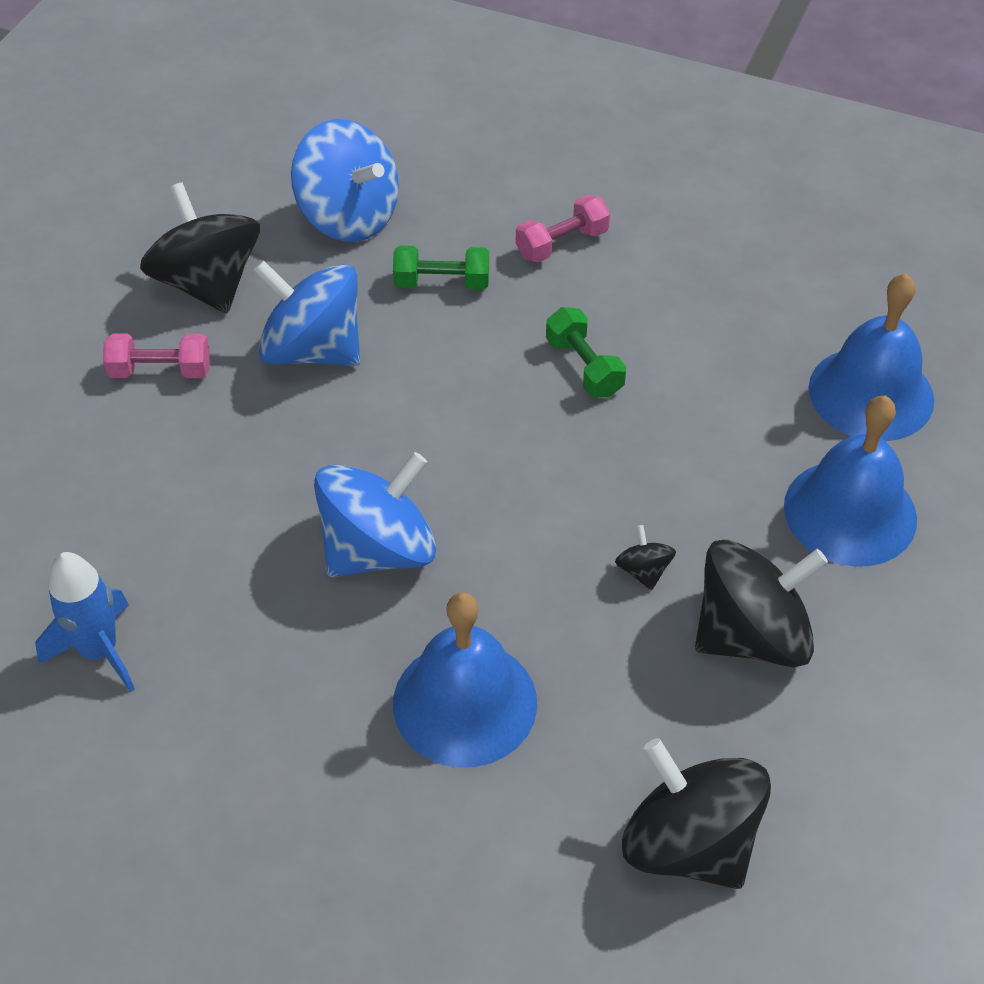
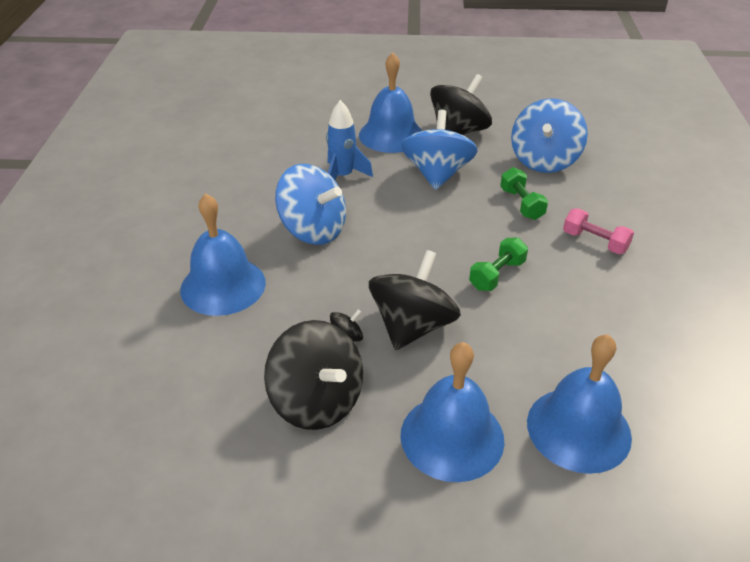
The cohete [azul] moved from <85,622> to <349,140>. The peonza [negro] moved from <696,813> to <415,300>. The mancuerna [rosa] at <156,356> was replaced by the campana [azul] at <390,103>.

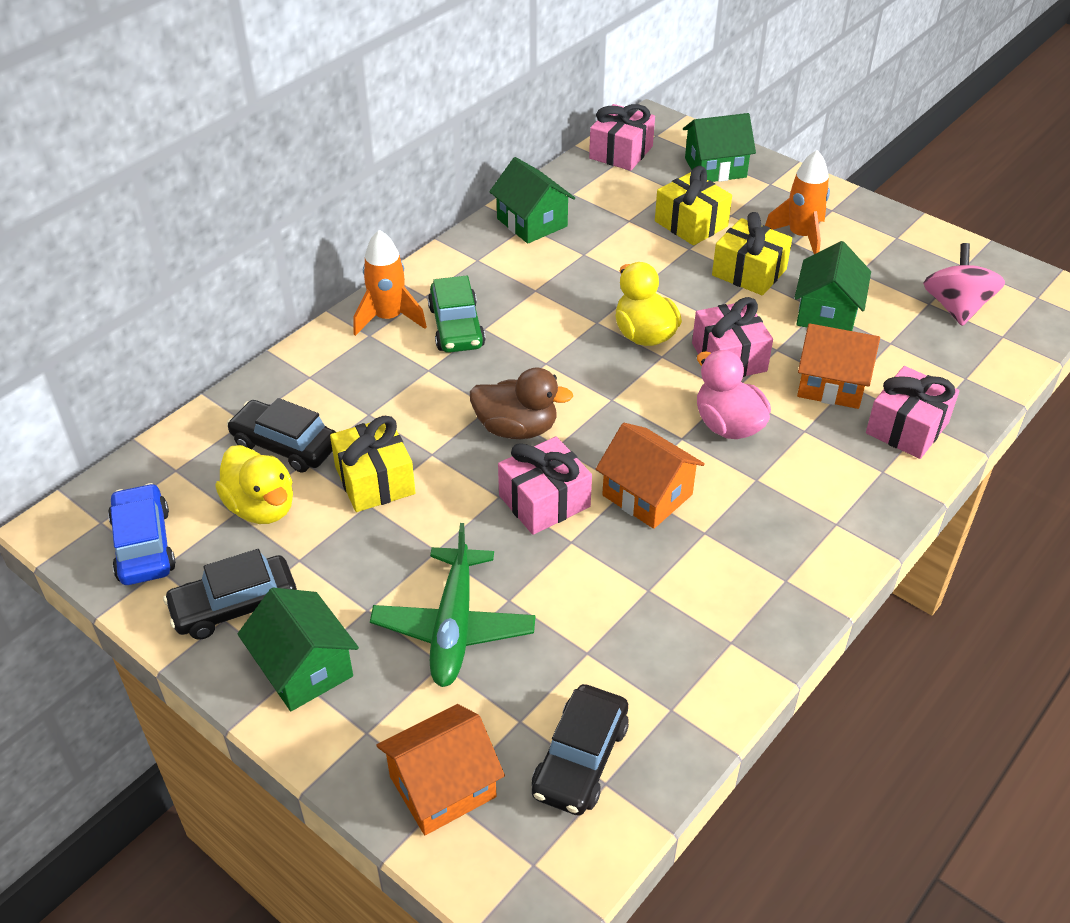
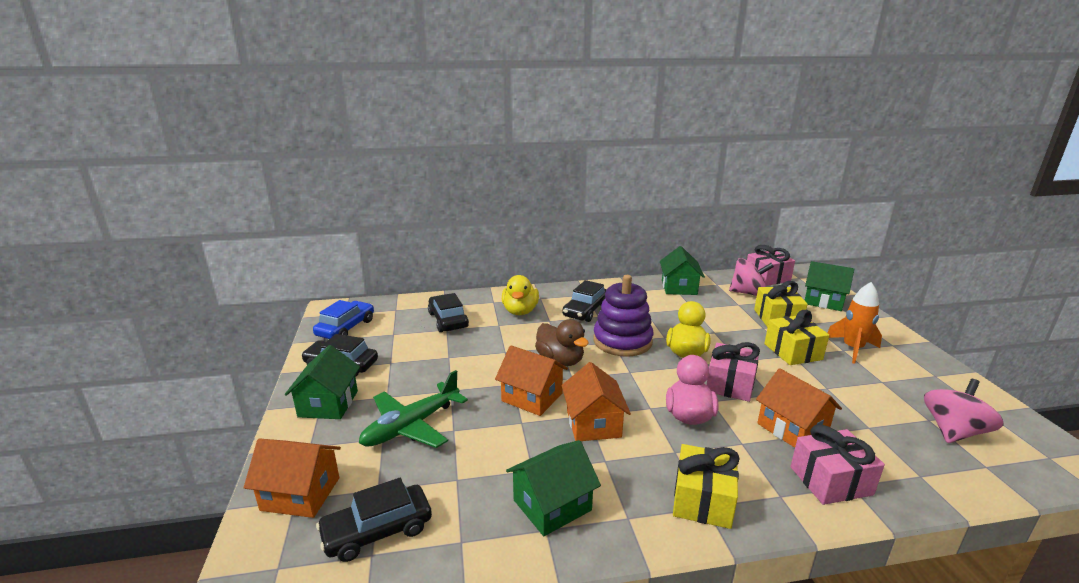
The cohete [naranja] at <390,283> disappeared. The juguete apilable [morado] at <623,316> appeared. The peonza [rosa] at <751,277> appeared. The pato [amarillo] moved from <254,484> to <520,295>. The regalo [amarillo] moved from <372,464> to <706,486>. The casa [verde] moved from <832,286> to <553,488>. The regalo [rosa] at <545,485> was replaced by the casa [naranja] at <531,380>. The coche [verde] at <457,314> became the coche [negro] at <584,301>.

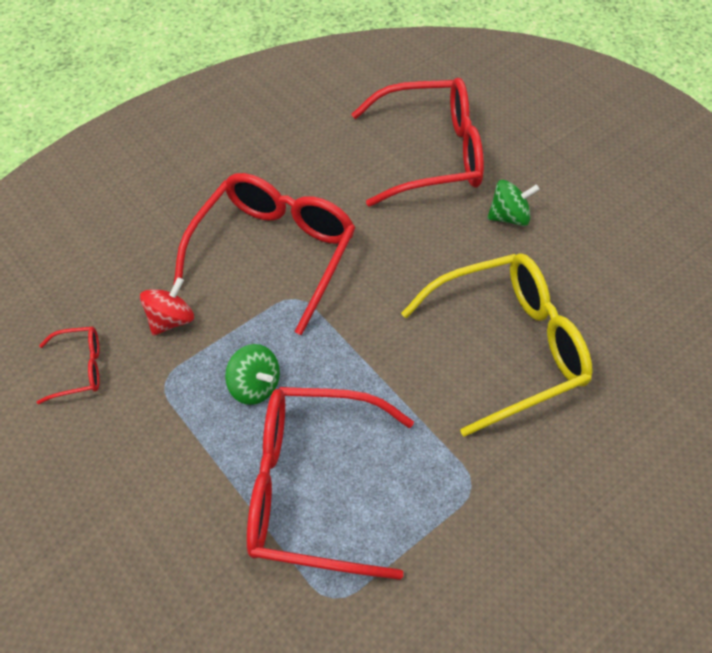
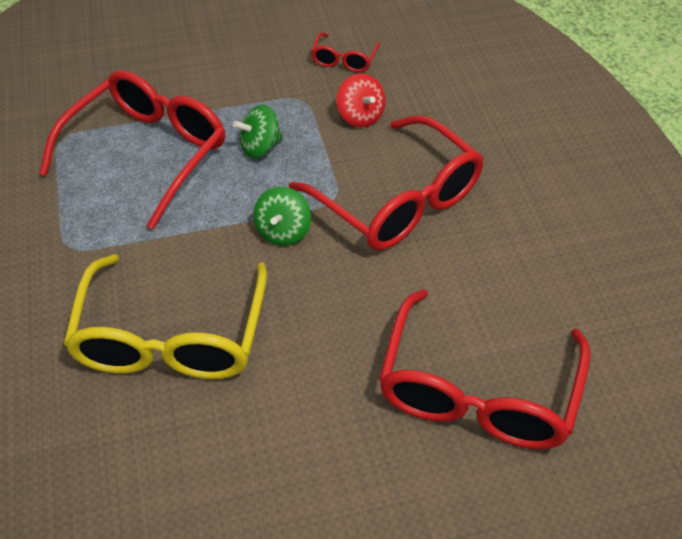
The peonza [verde] moved from <513,203> to <282,216>.

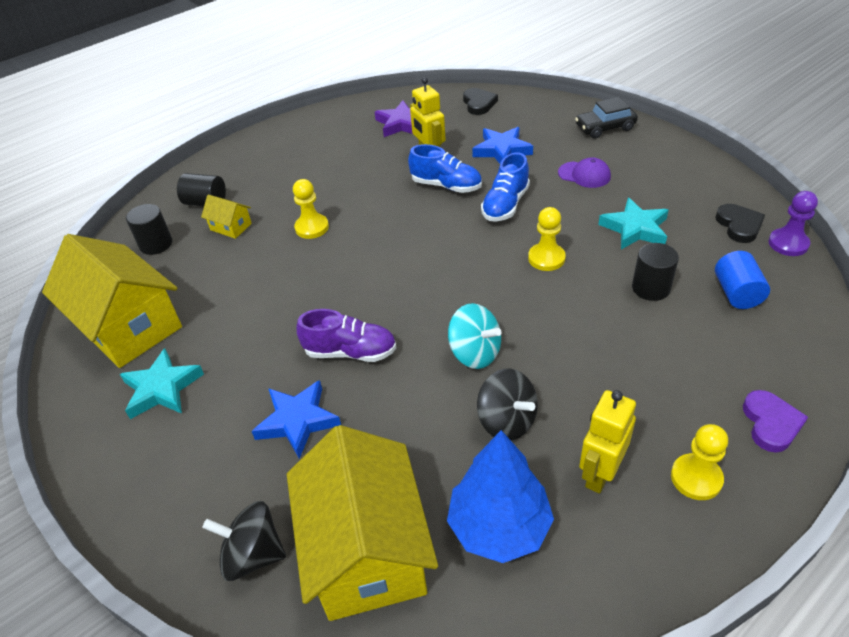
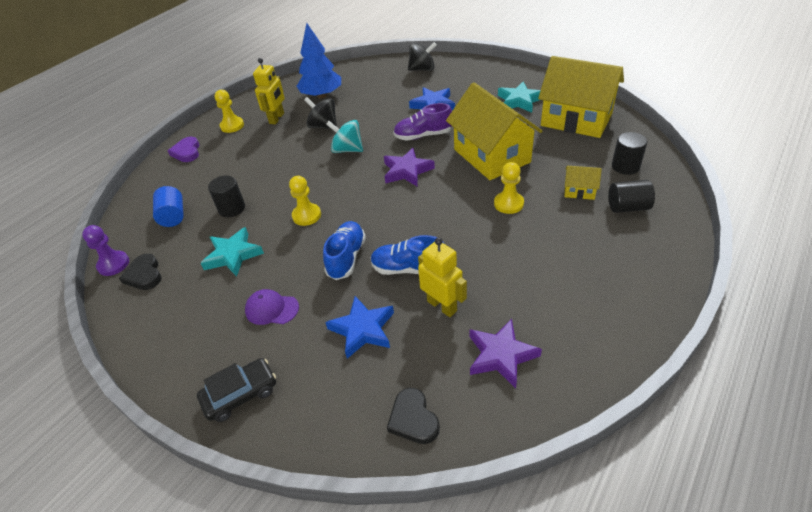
The estrella [morado] at <409,167> appeared. The casa [amarillo] moved from <362,523> to <494,131>.

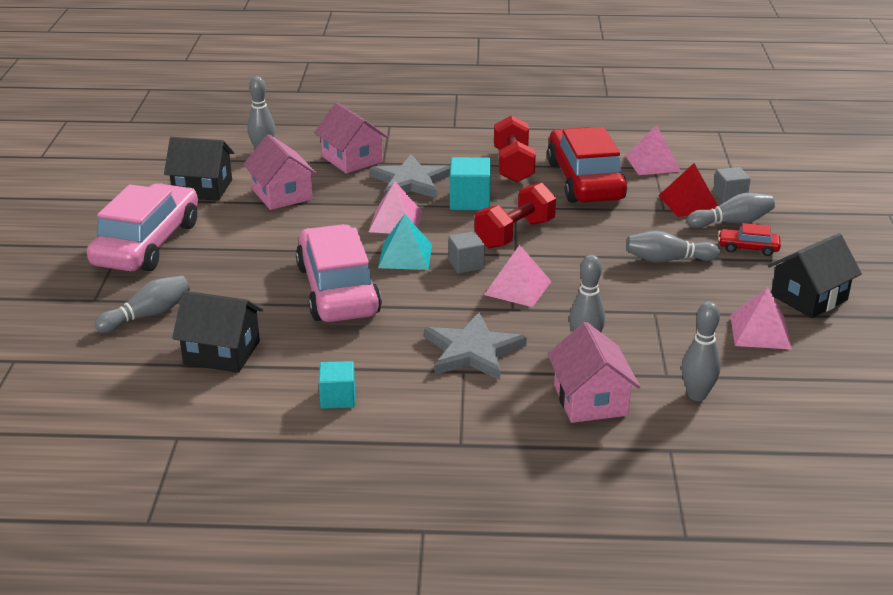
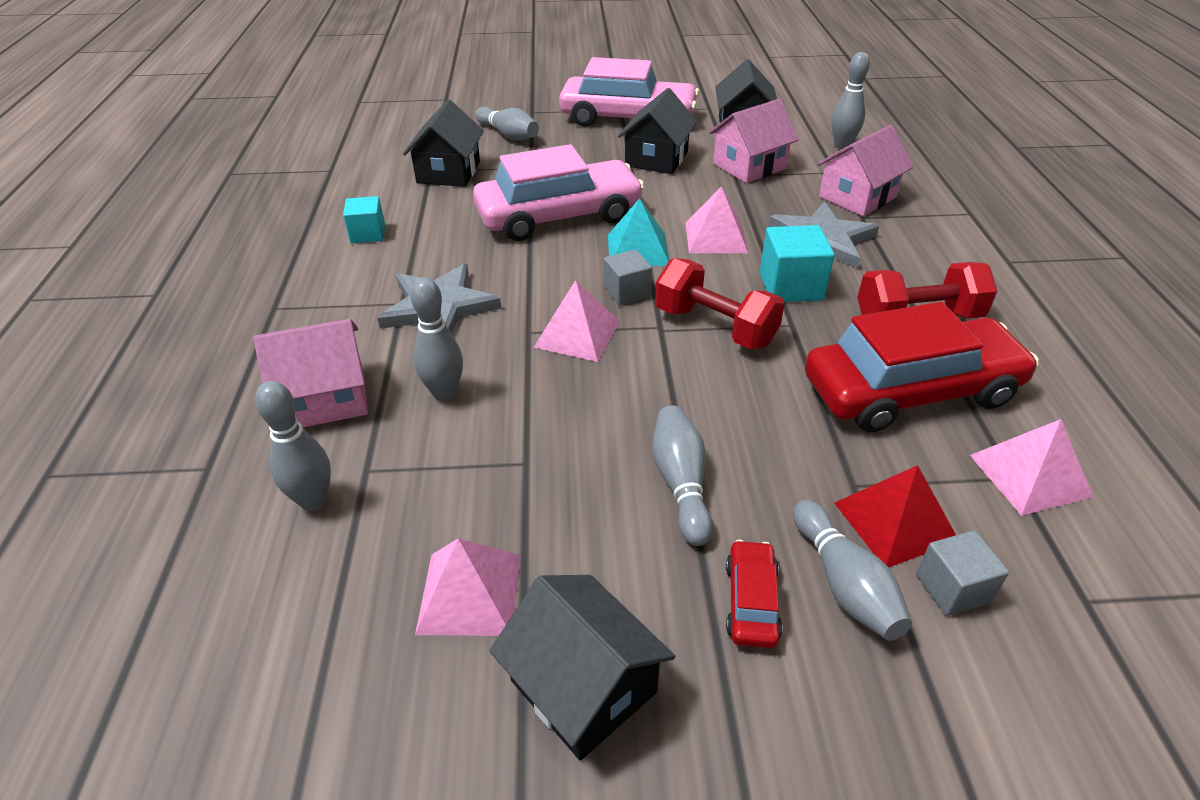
The casa [negro] at <657,131> appeared.

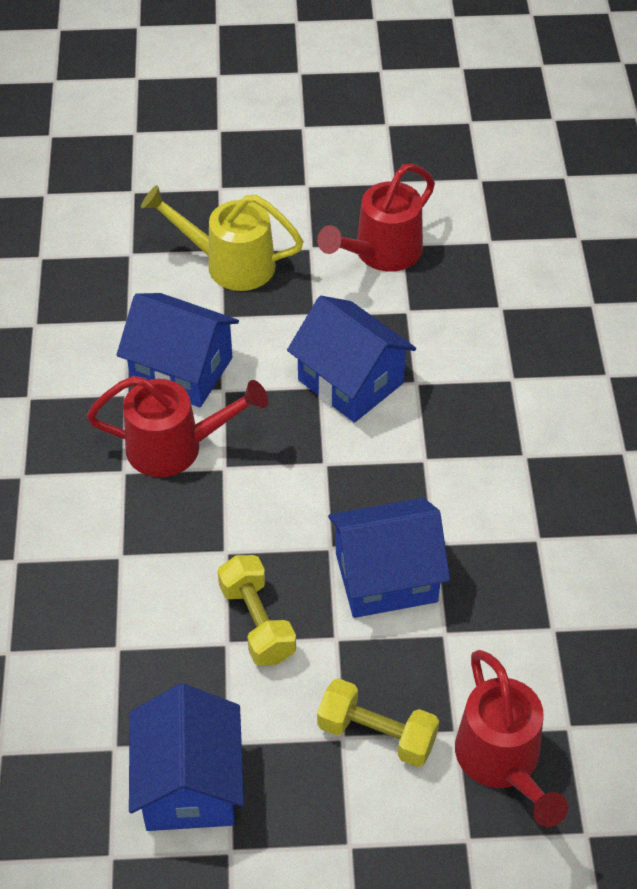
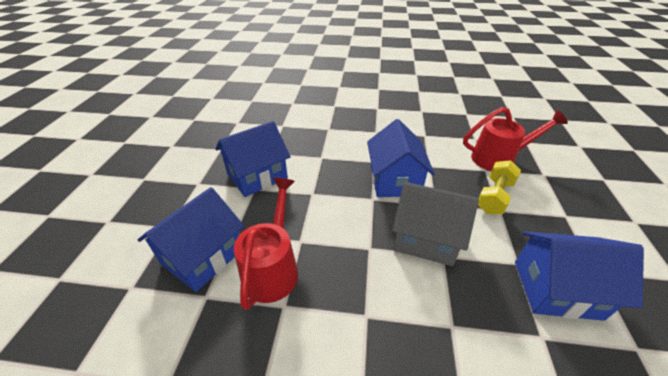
The regadera [amarillo] at <222,238> disappeared. The regadera [rojo] at <376,218> disappeared. The mancuerna [amarillo] at <257,610> was replaced by the casa [gris] at <435,224>.

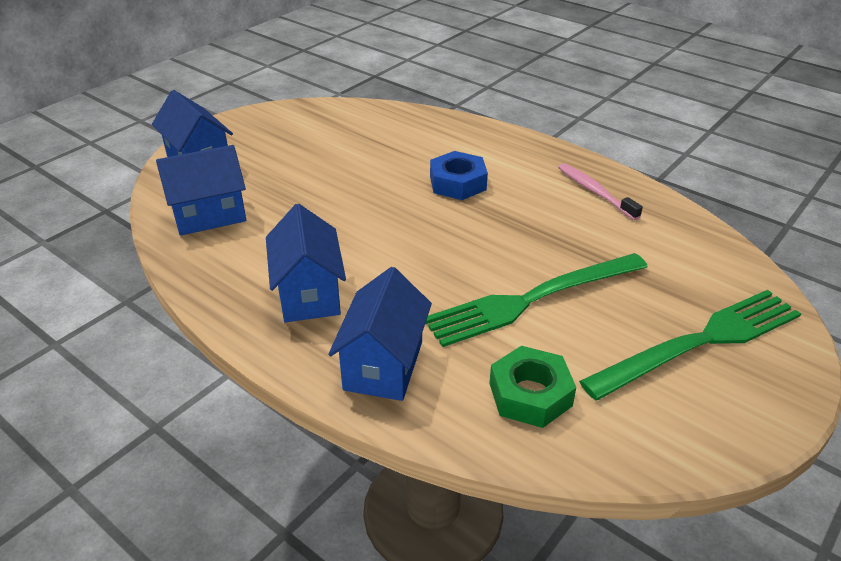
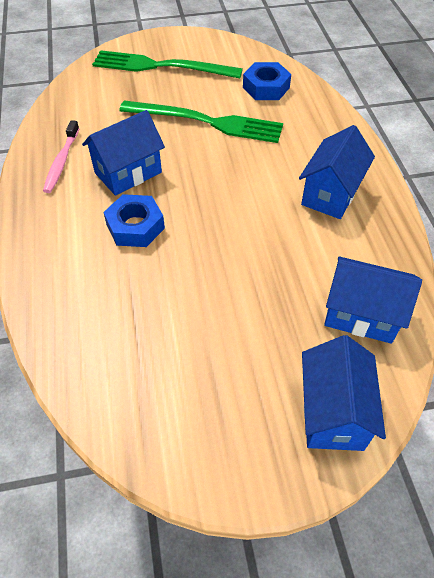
The casa [azul] moved from <380,334> to <123,153>. The tuerca [verde] at <532,387> became the tuerca [azul] at <267,81>.

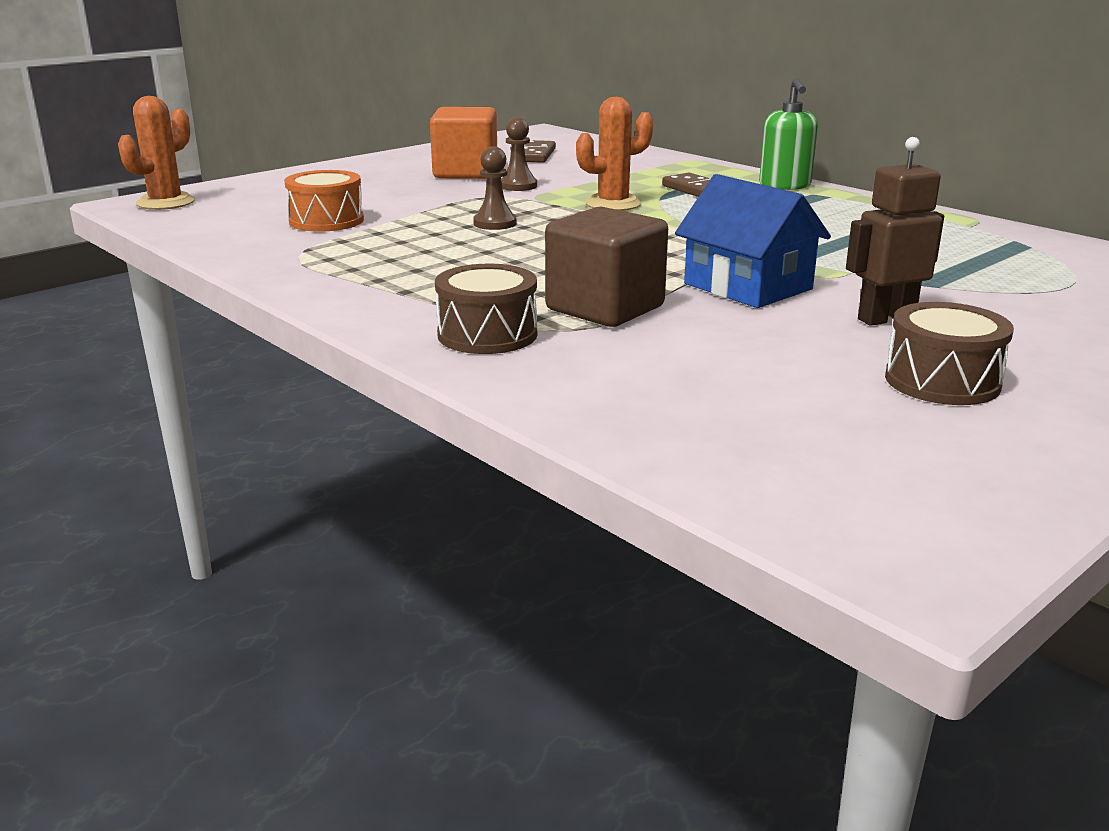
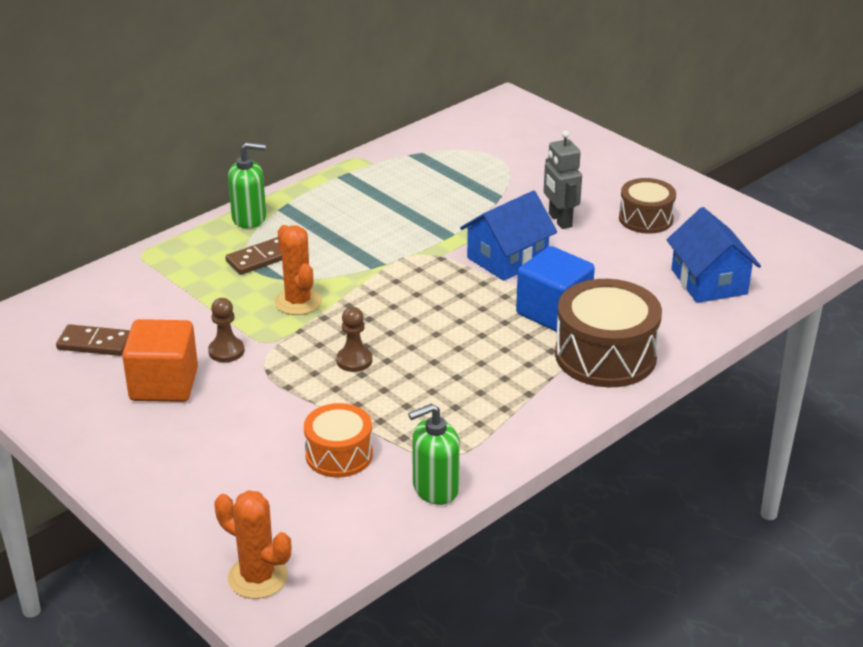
The dispensador de jabón [verde] at <434,454> appeared. The casa [azul] at <714,255> appeared. The cubo [marrón] at <606,266> became the cubo [azul] at <555,289>. The robot [marrón] at <895,231> became the robot [gris] at <563,179>. The tambor [marrón] at <486,309> changed to 1.64 times the size.

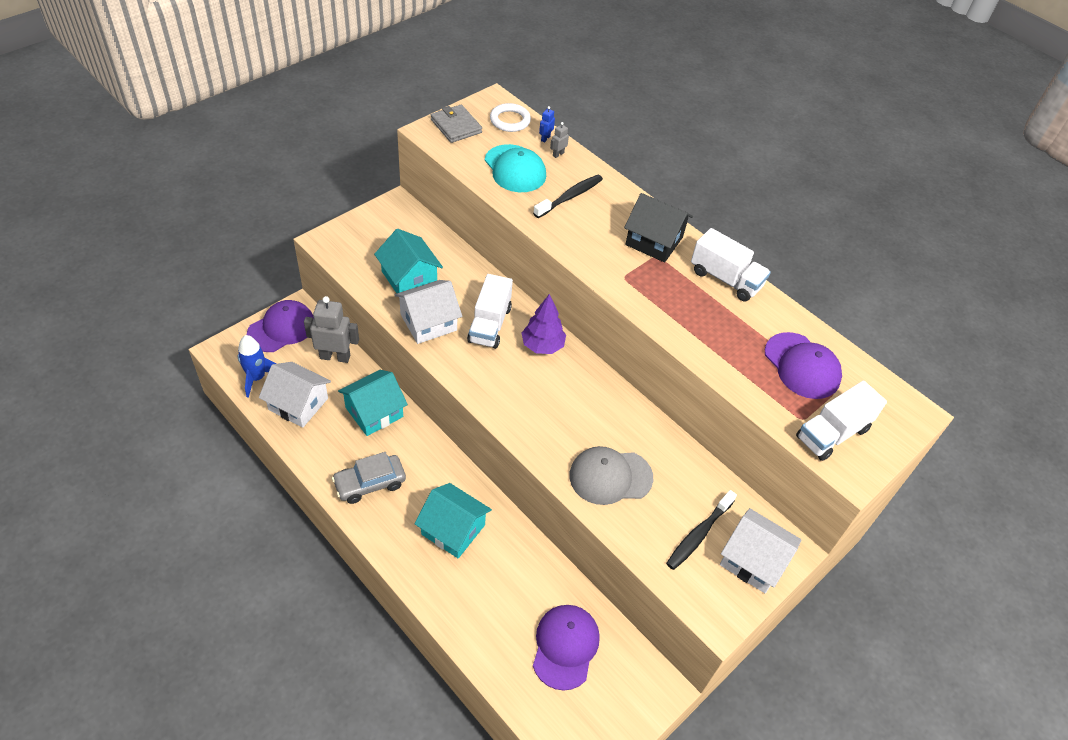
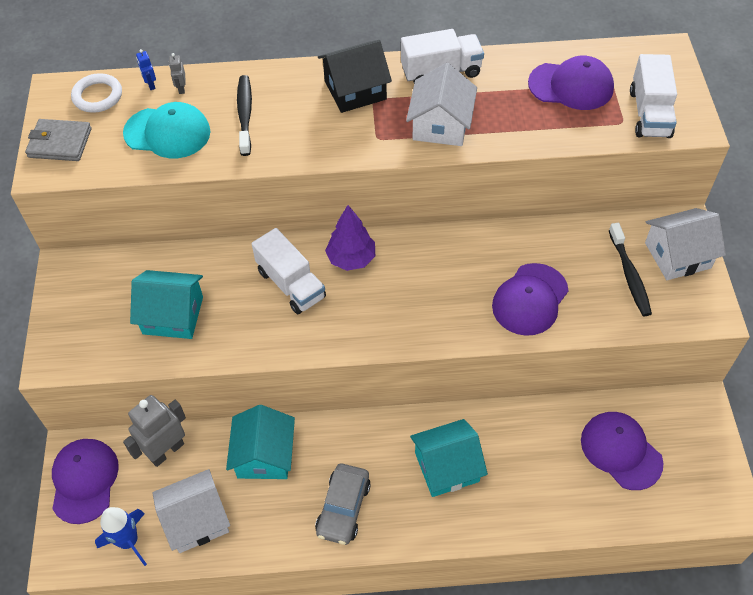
The casa [blanco] moved from <428,312> to <441,104>. The gorra [gris] at <611,475> became the gorra [morado] at <530,299>.

